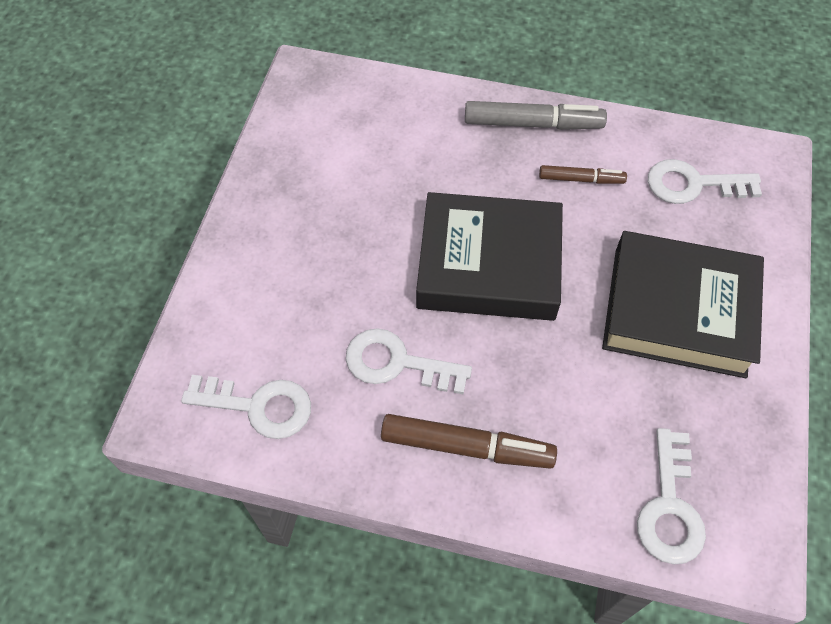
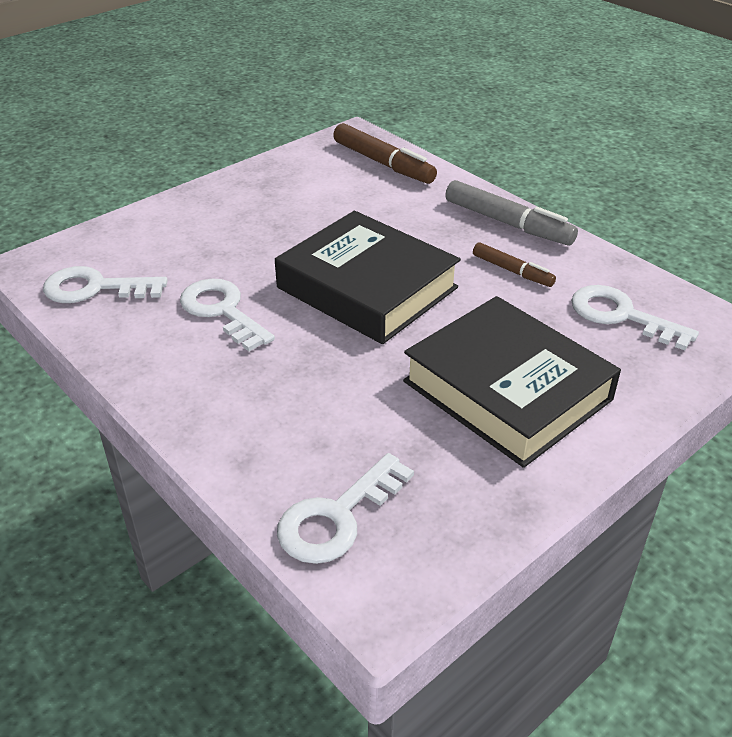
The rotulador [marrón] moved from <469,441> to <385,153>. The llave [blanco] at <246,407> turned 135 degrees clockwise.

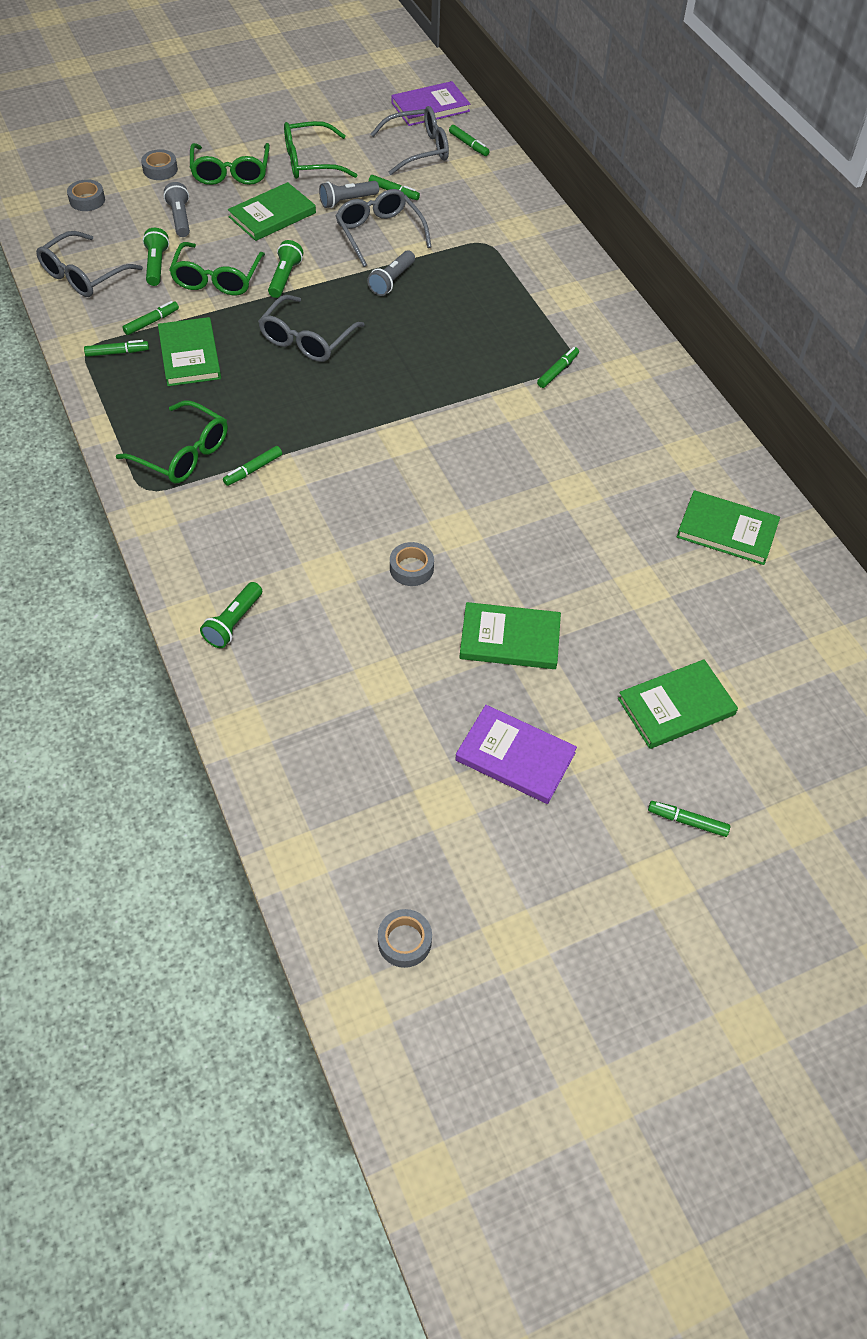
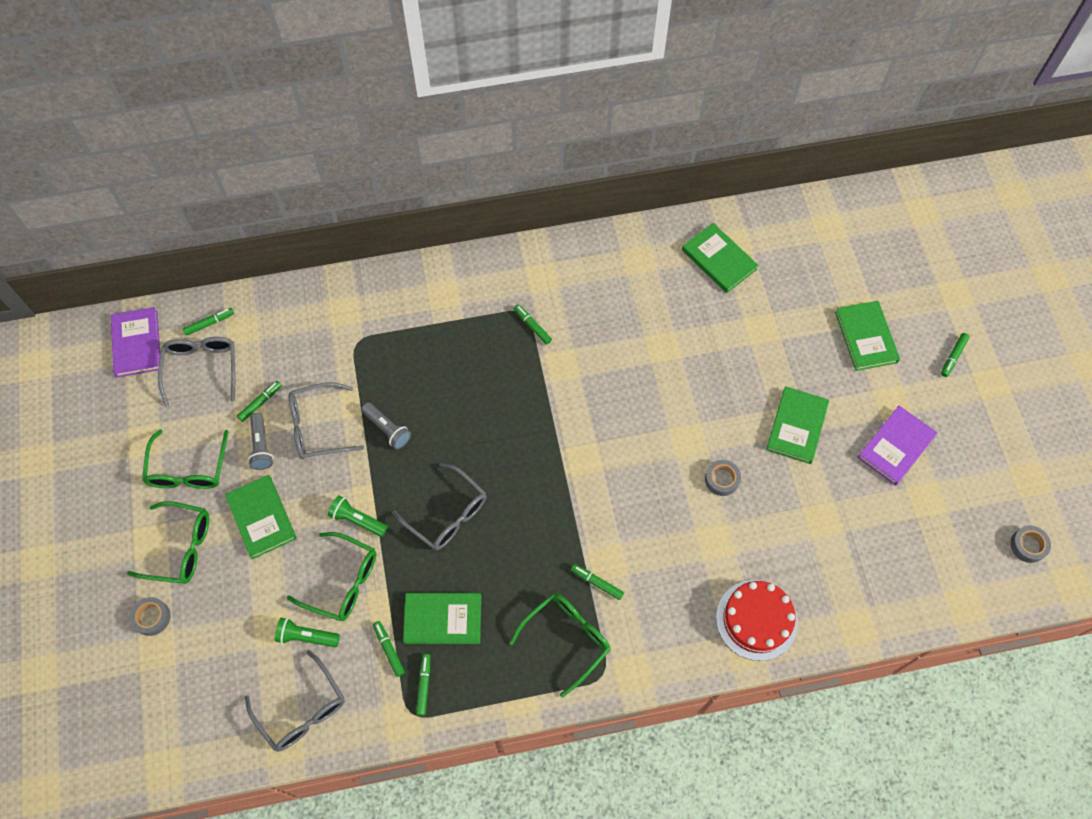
The cinta adhesiva [gris] at <86,195> disappeared. The lámpara de mano [gris] at <177,209> disappeared. The lámpara de mano [verde] at <231,615> was replaced by the tarta [rojo] at <757,620>. The rotulador [verde] at <252,466> turned 150 degrees clockwise. The libro [verde] at <728,527> turned 75 degrees counterclockwise.

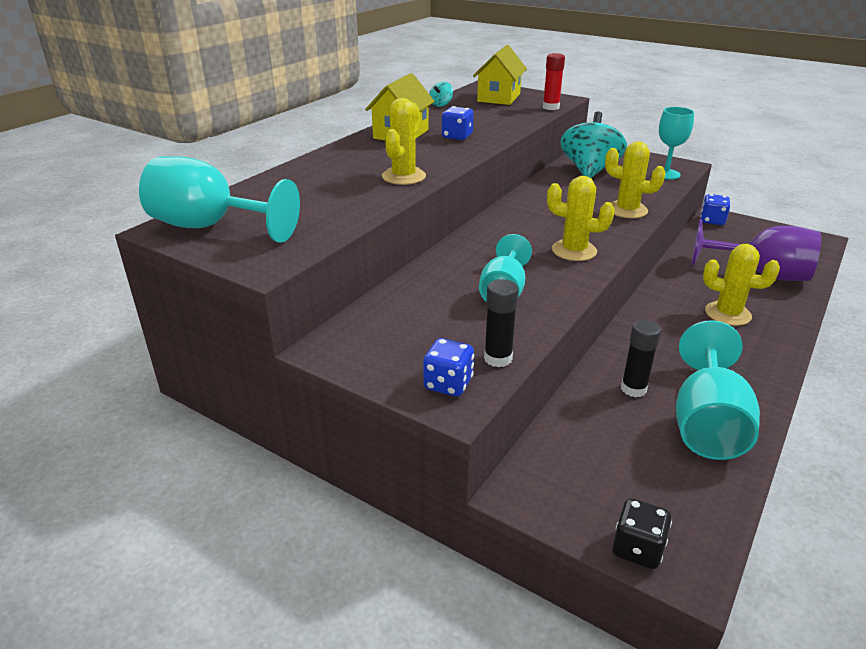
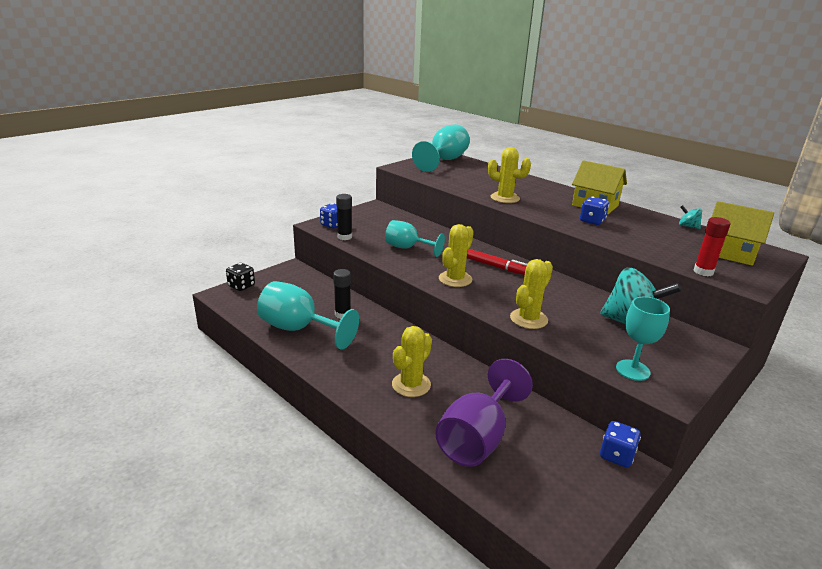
The rotulador [rojo] at <497,262> appeared.

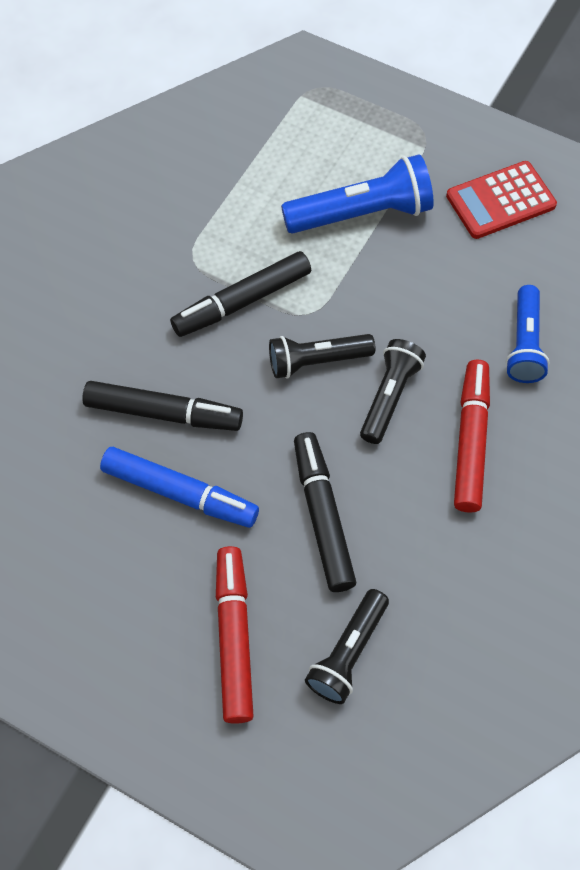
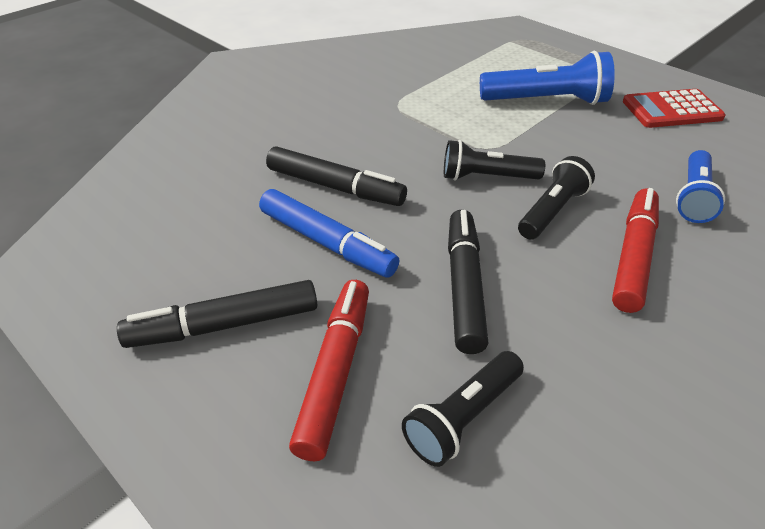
The rotulador [negro] moved from <240,294> to <217,314>.

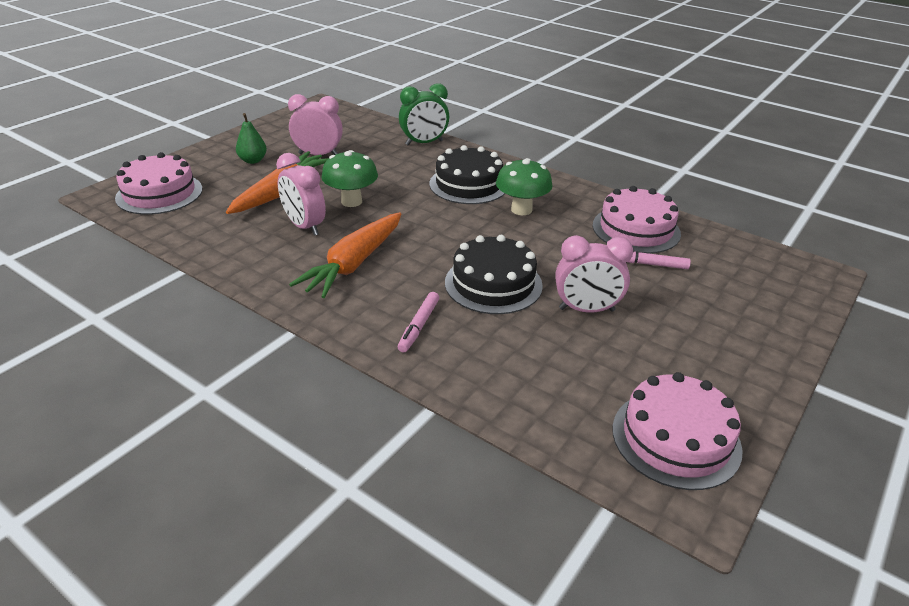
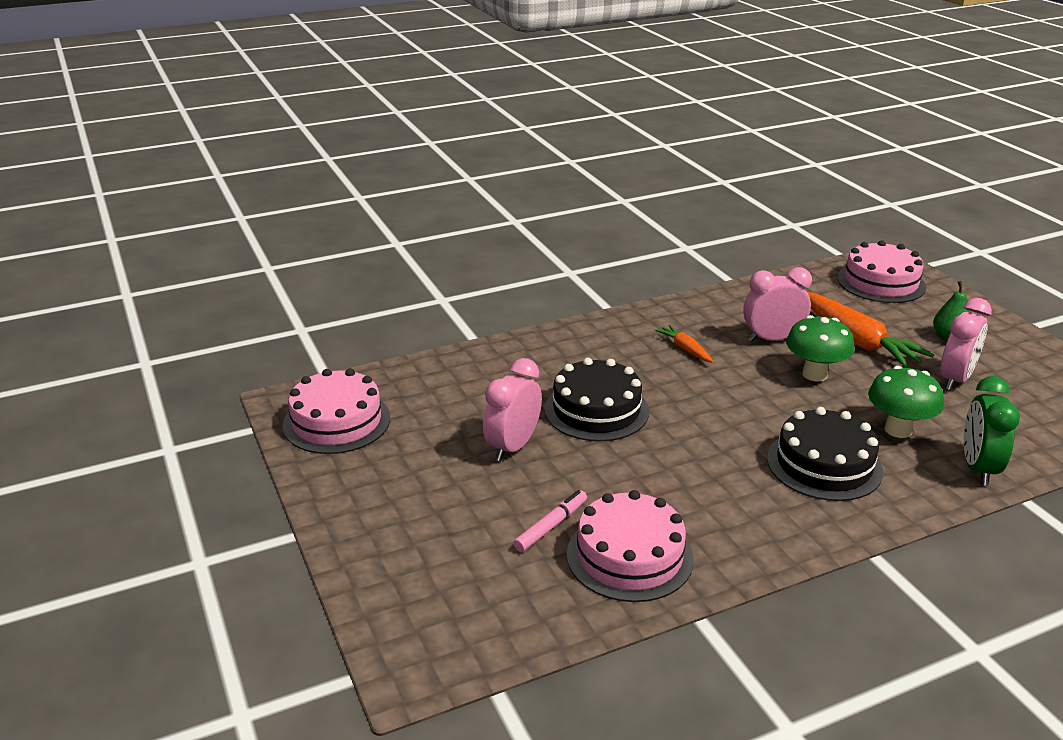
The rotulador [rosa] at <418,322> disappeared. The seta [verde] moved from <524,186> to <906,402>. The zanahoria [naranja] at <345,255> changed to 0.48 times the size.

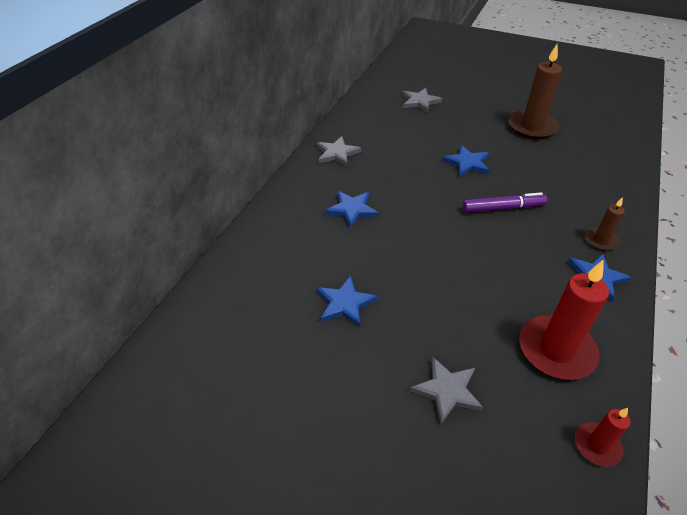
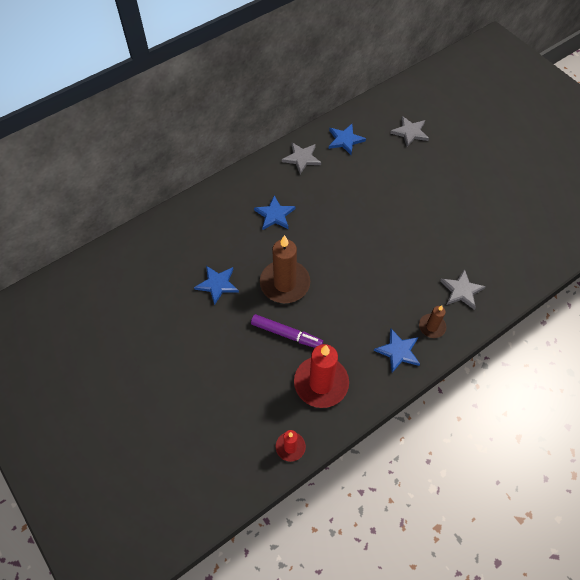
The estrella [gris] moved from <447,390> to <463,289>. The estrella [azul] moved from <466,161> to <347,139>. The rotulador [morado] moved from <505,202> to <287,331>. The vela [marrón] moved from <535,91> to <285,269>.

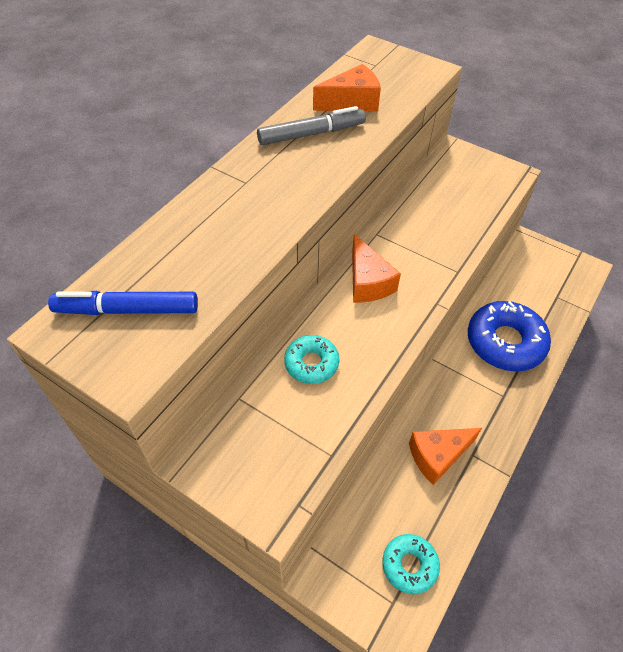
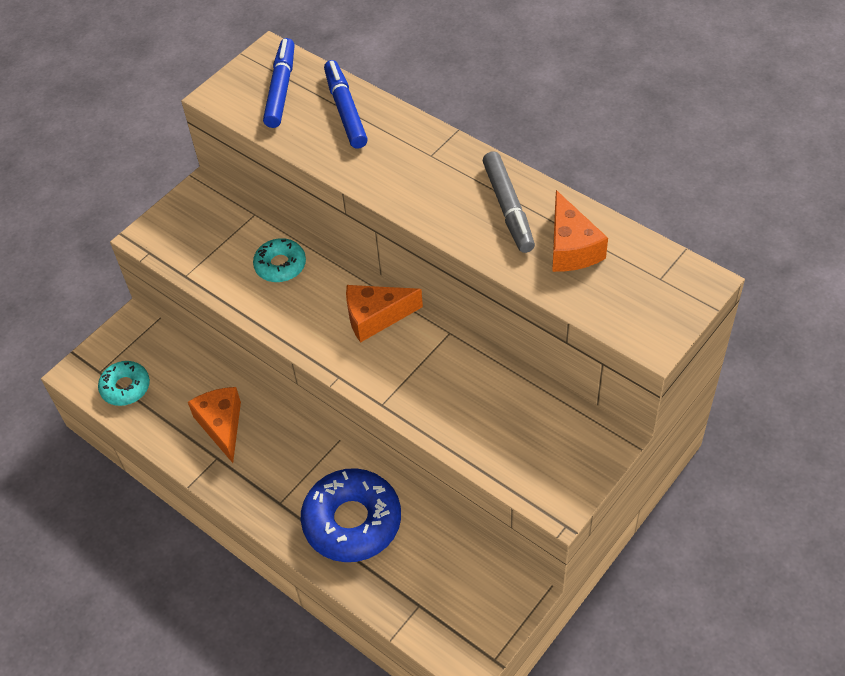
The rotulador [azul] at <346,104> appeared.

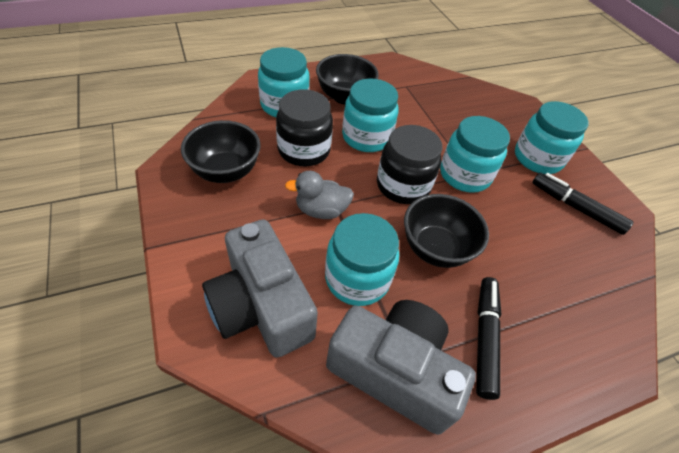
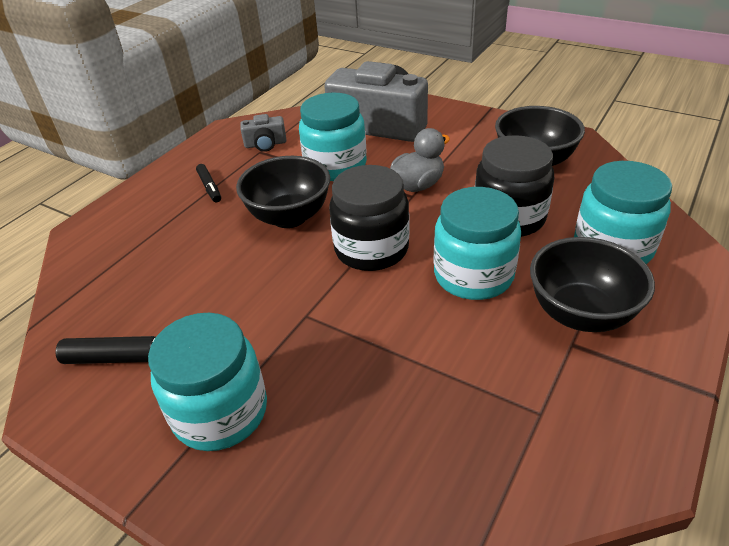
The tarro [turquesa] at <475,154> disappeared. The cámara [gris] at <401,367> changed to 0.44 times the size. The rotulador [negro] at <488,338> changed to 0.57 times the size.

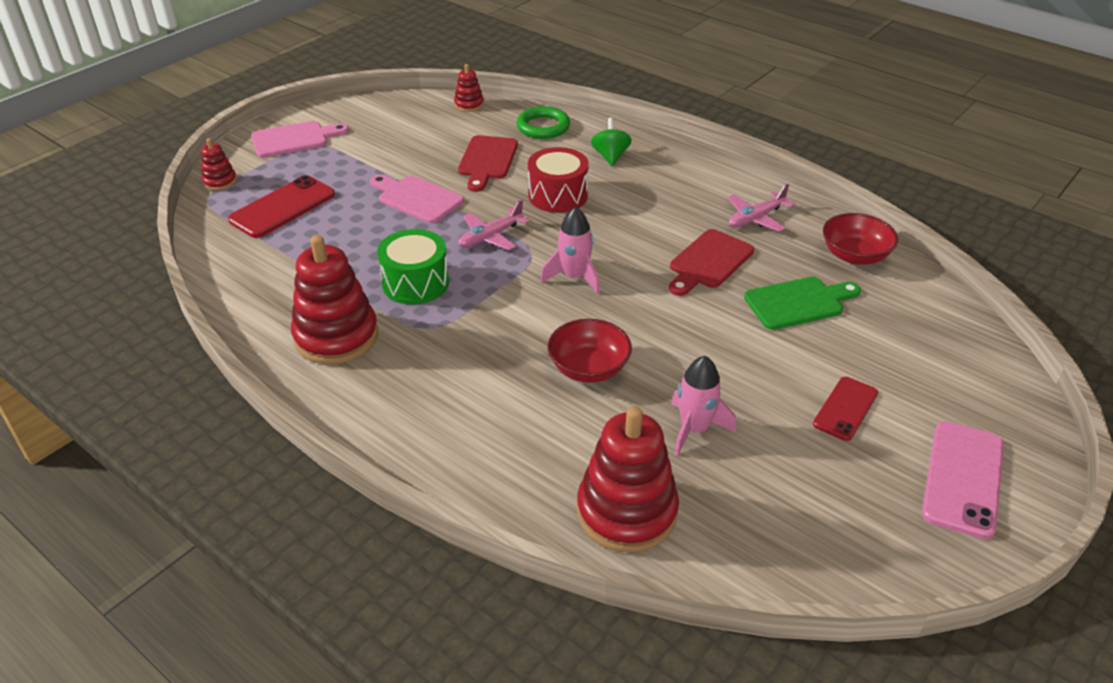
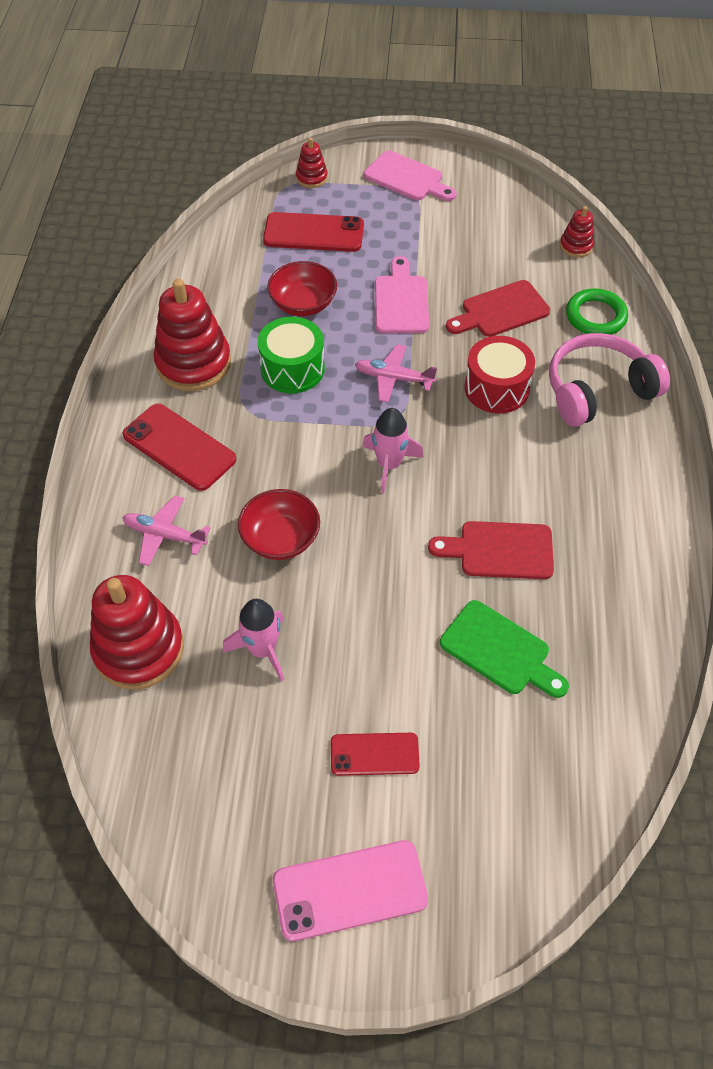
The móvil [rojo] at <179,447> appeared. The avión [rosa] moved from <761,208> to <166,530>. The cuenco [rojo] moved from <860,239> to <302,288>. The peonza [verde] at <611,142> was replaced by the auriculares [rosa] at <609,380>.

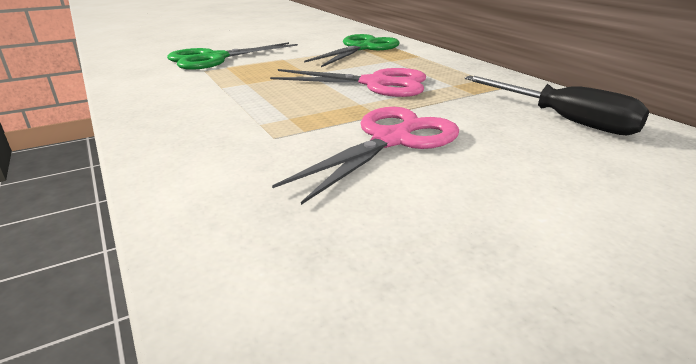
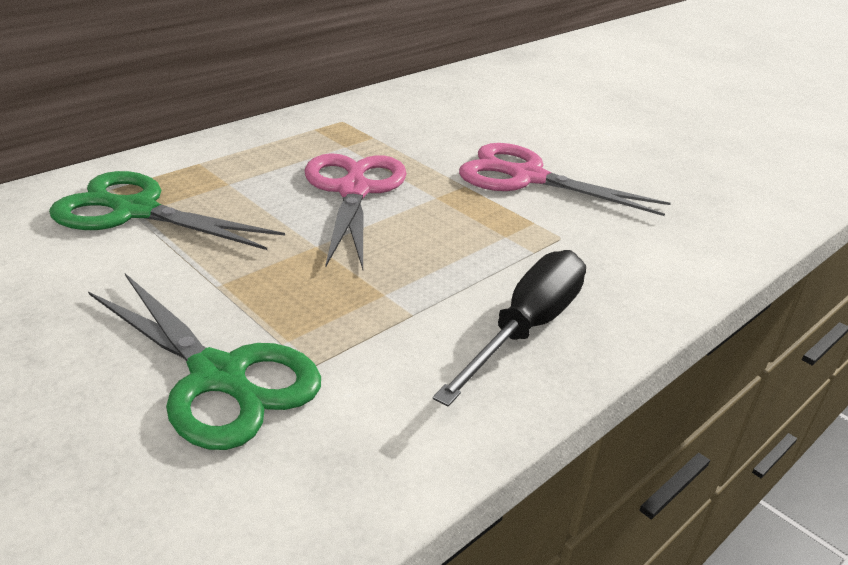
The destornillador [negro] moved from <557,105> to <509,328>.

